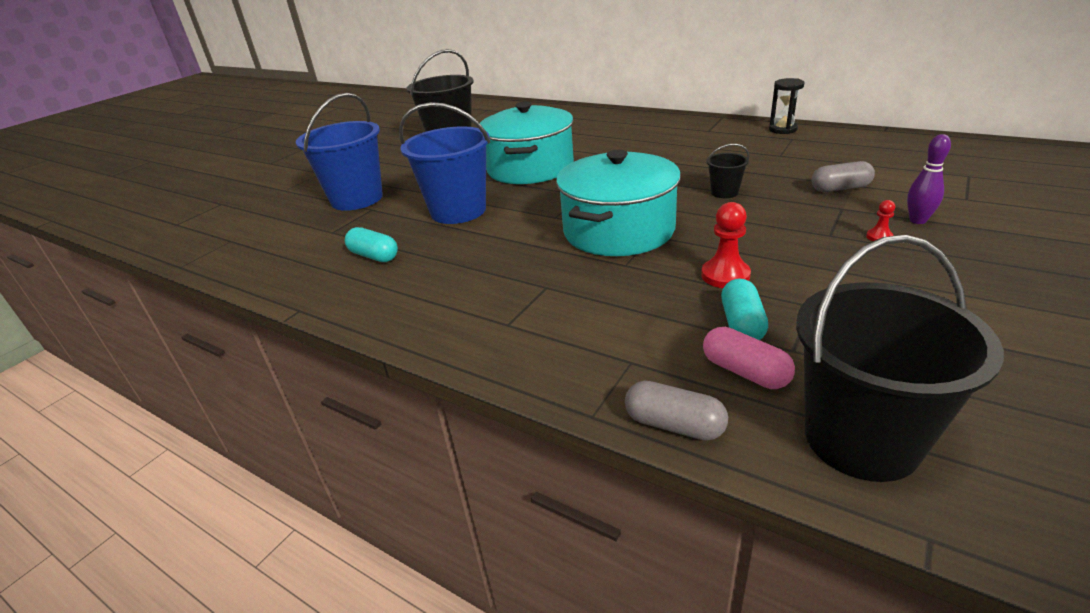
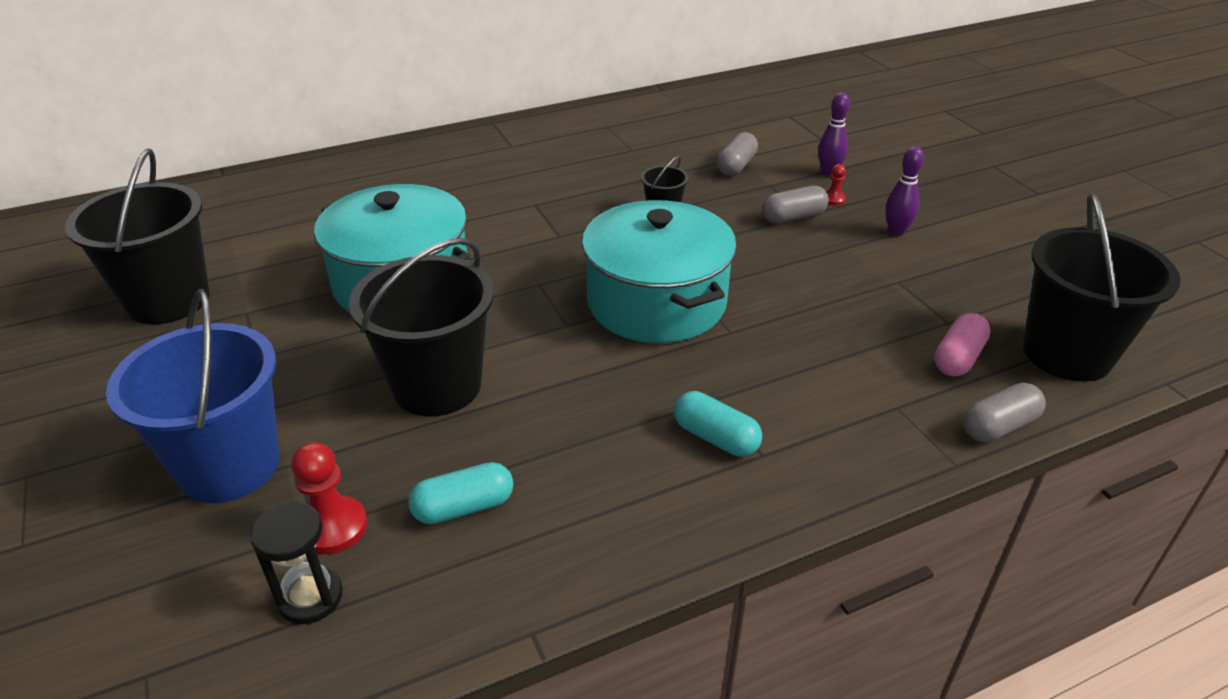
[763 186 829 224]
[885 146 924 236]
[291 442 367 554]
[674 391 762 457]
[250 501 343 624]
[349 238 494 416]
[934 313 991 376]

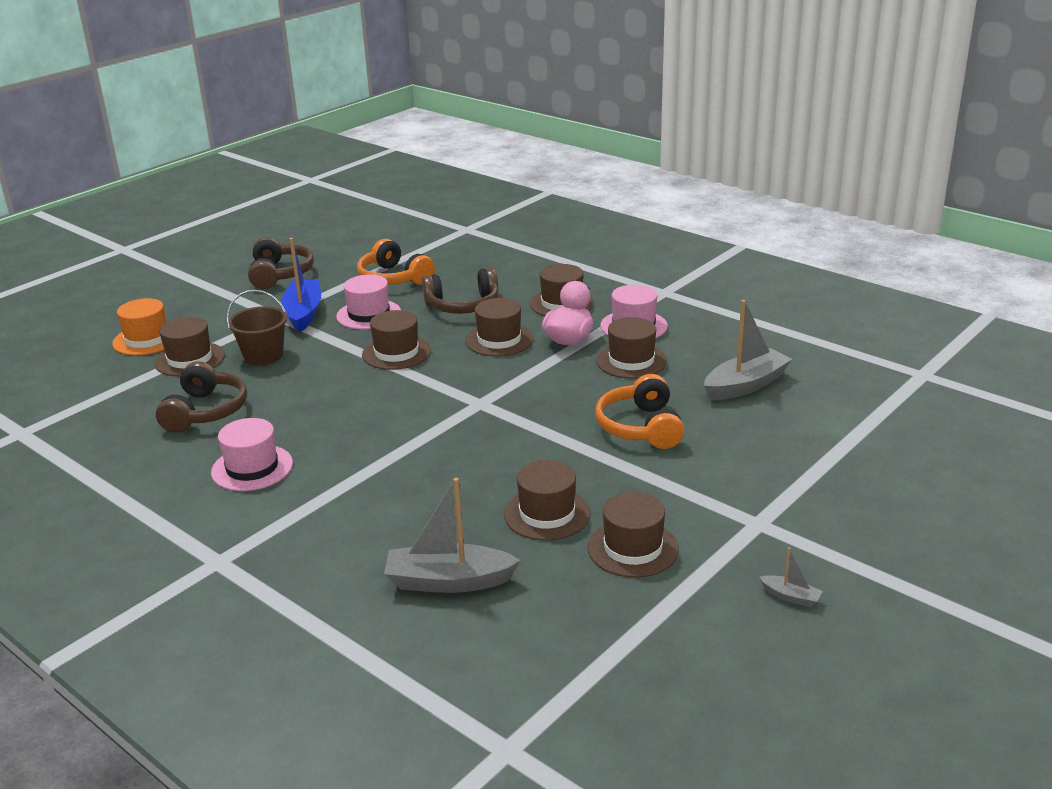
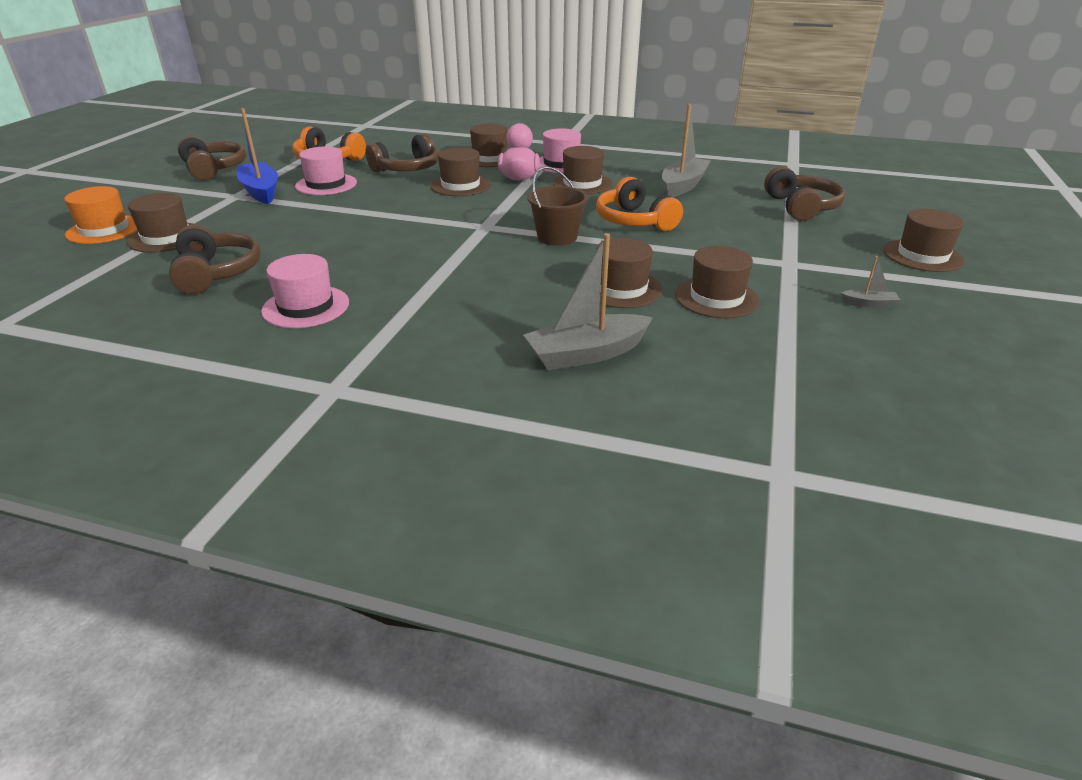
[764 166 846 221]
[527 166 589 246]
[883 209 964 272]

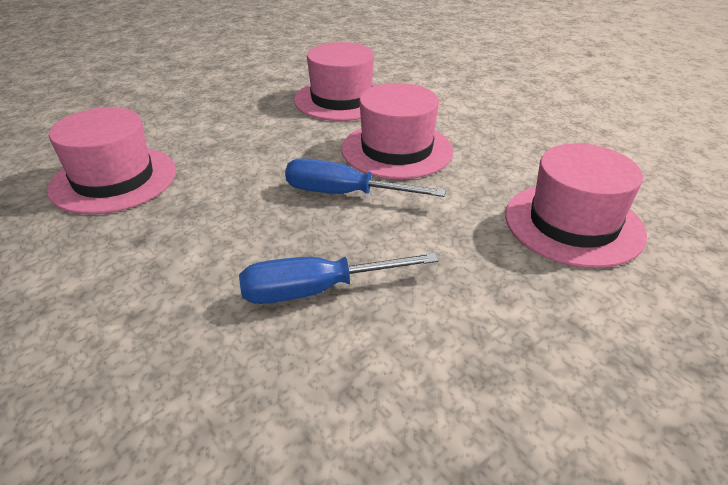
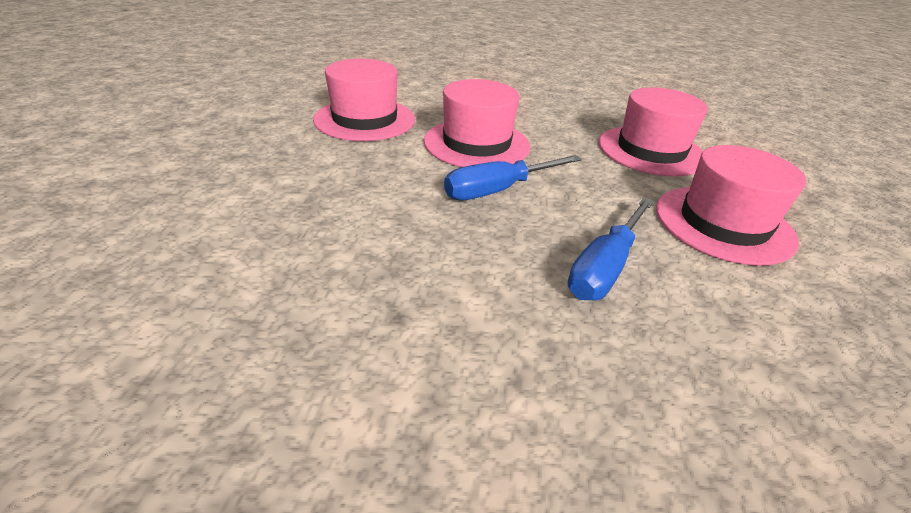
[656 145 806 266]

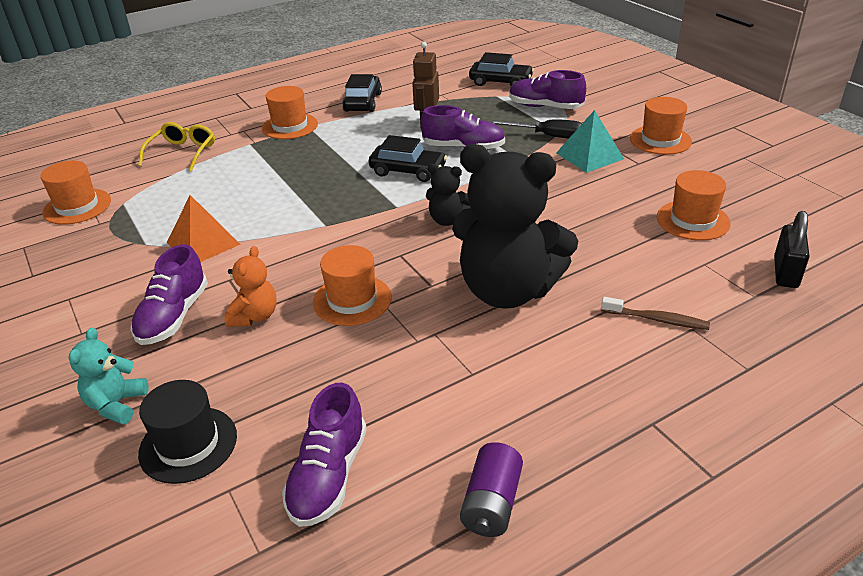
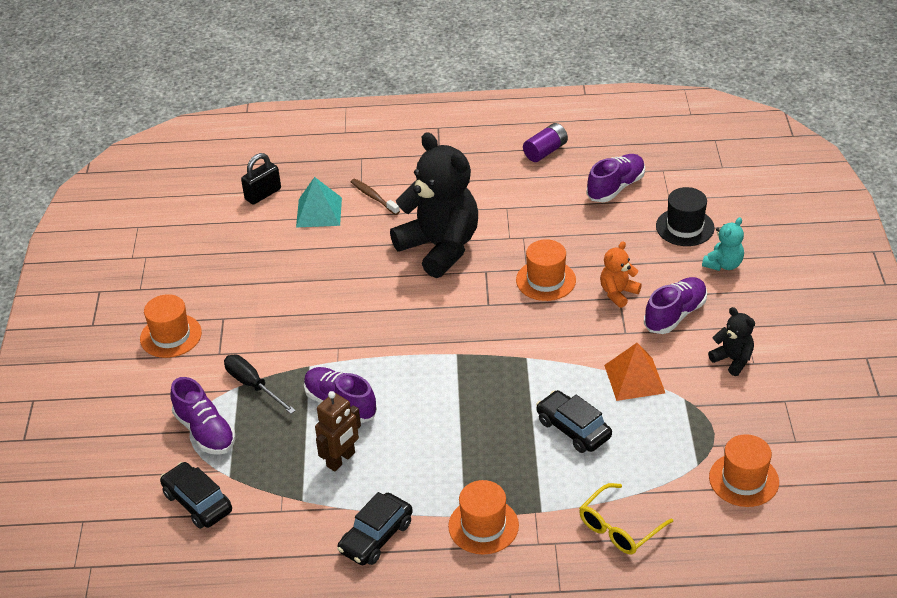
[657 170 731 241] (first image)
[536 390 612 453]
[708 307 755 376]
[296 177 342 227]

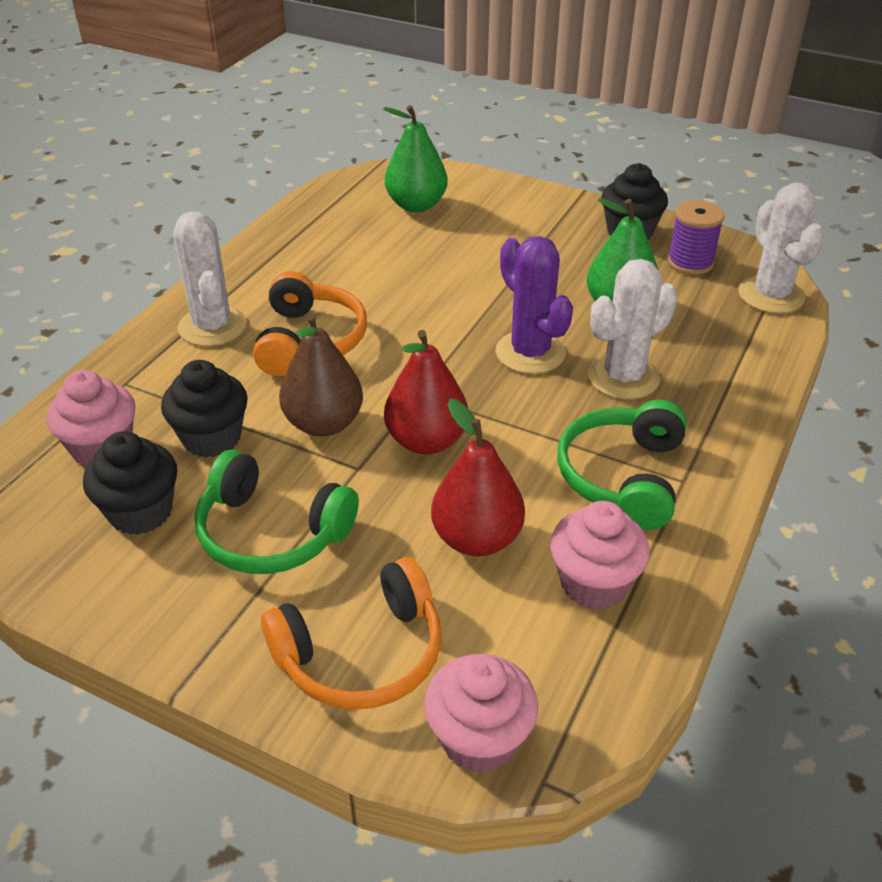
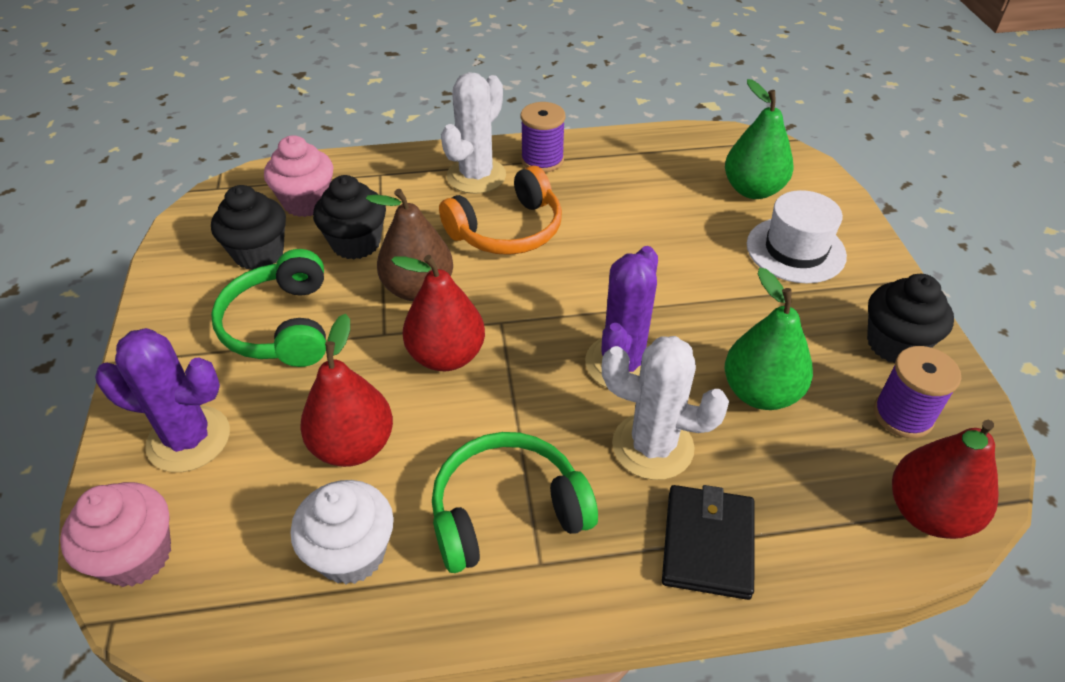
[521 102 565 173]
[662 485 754 600]
[747 190 847 283]
[95 328 230 472]
[892 420 999 539]
[291 480 394 584]

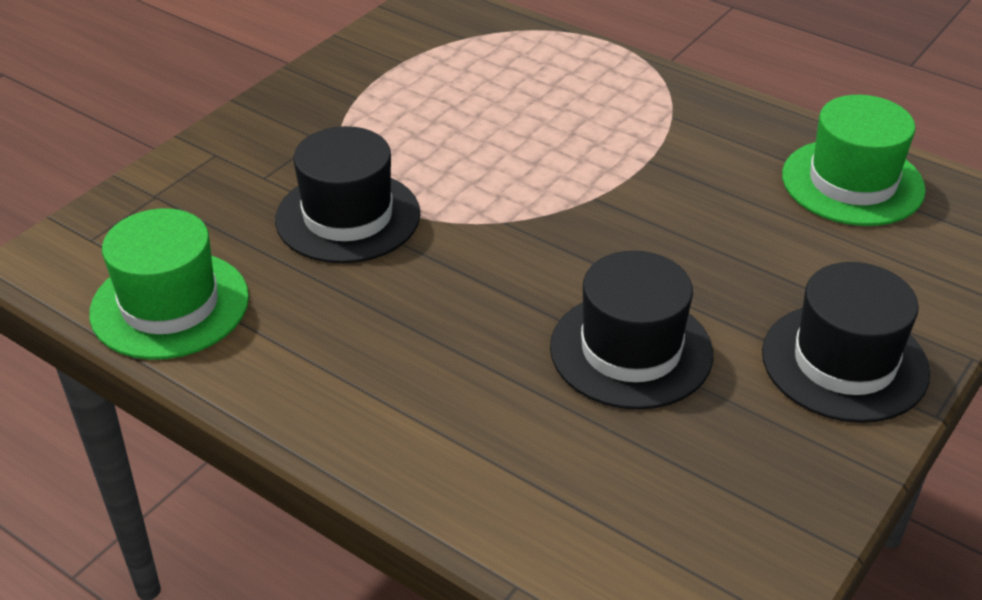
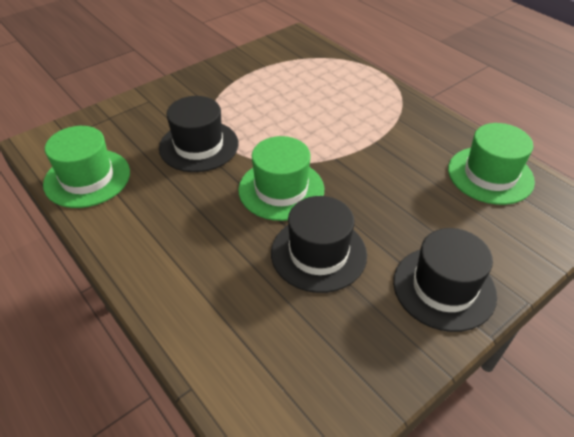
[238 136 324 221]

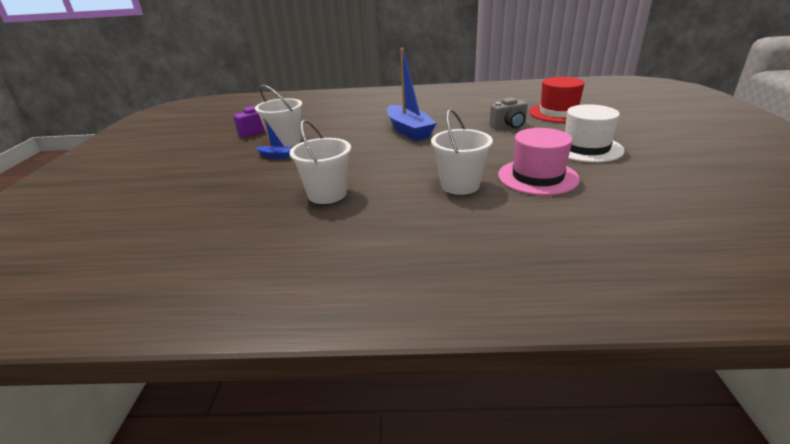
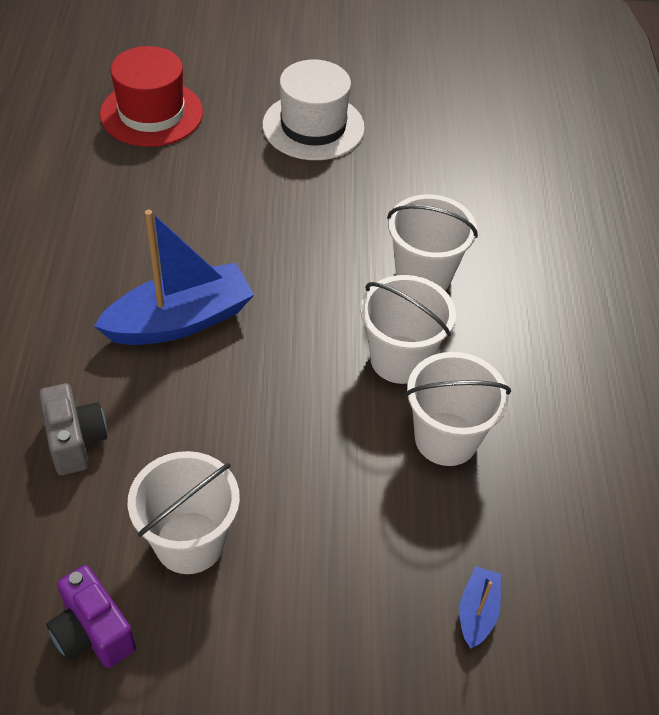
[498 128 580 195] (first image)
[360 275 456 384]
[459 566 501 649]
[39 383 107 475]

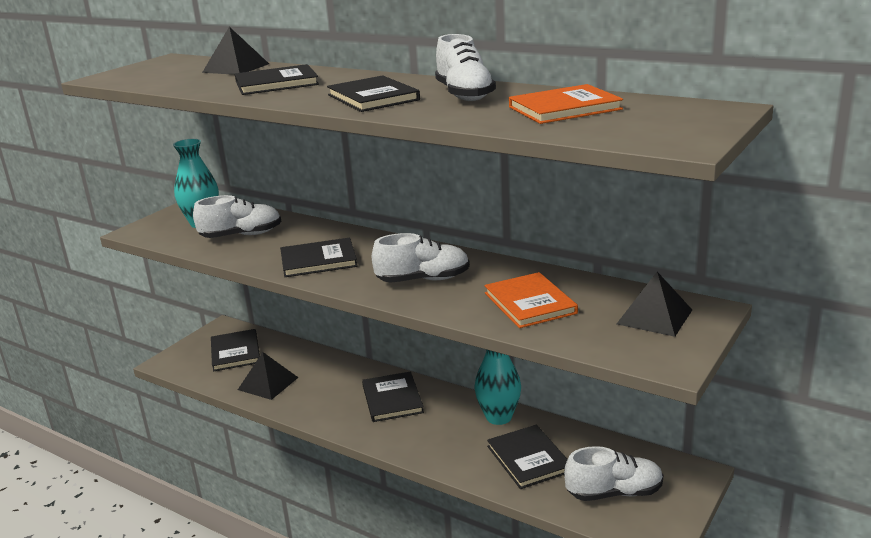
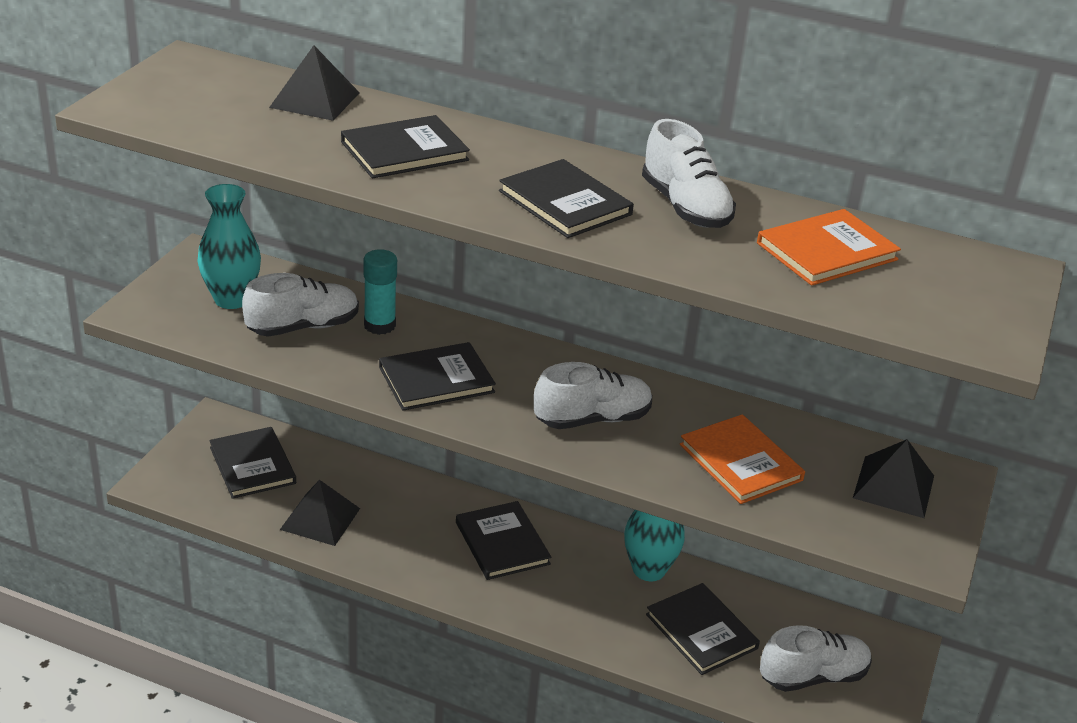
[363 249 397 335]

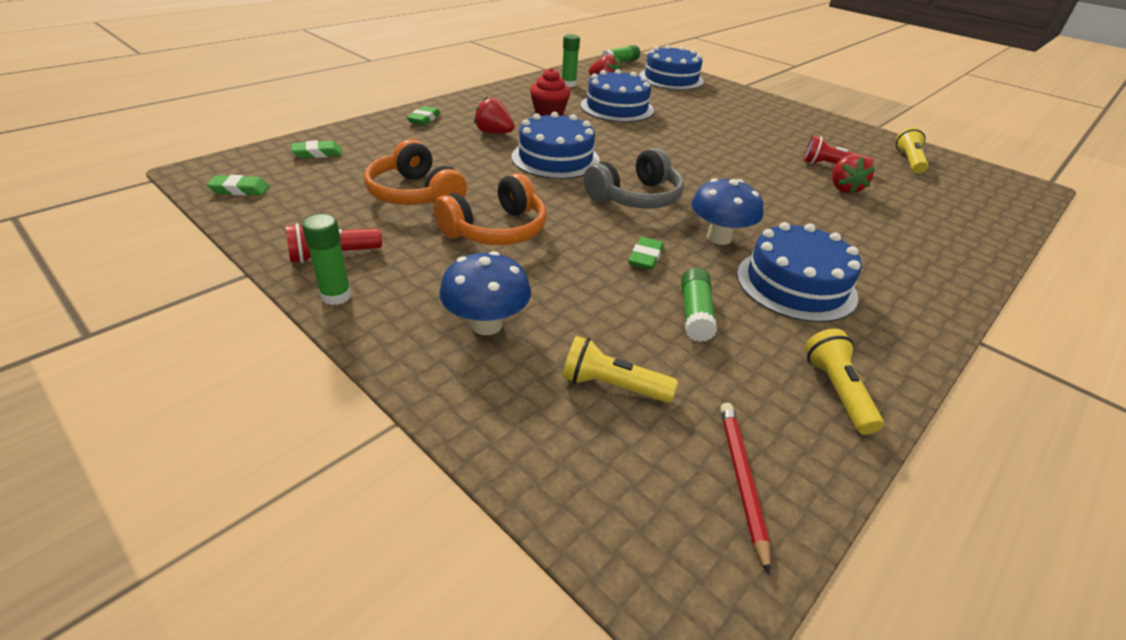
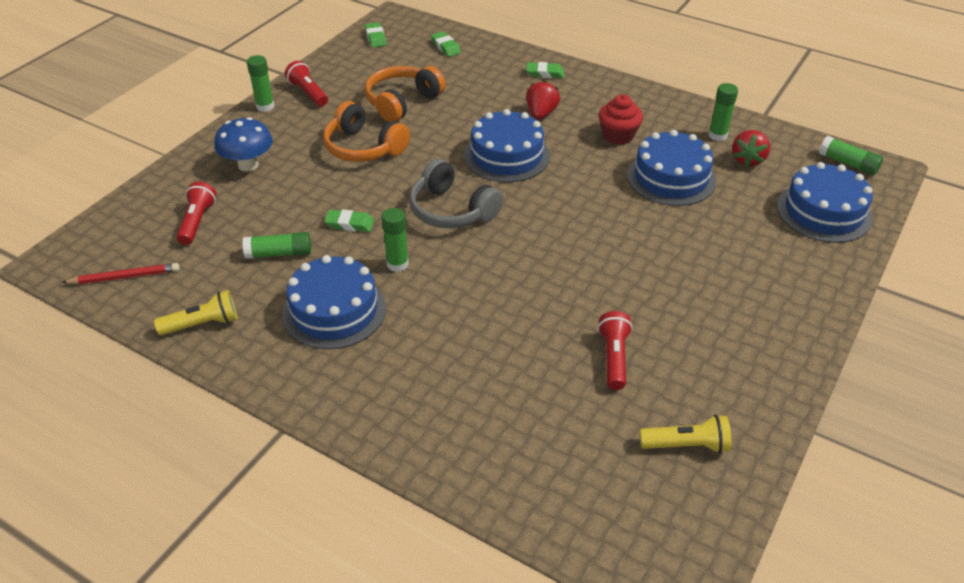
[832 154 875 194] (first image)
[382 208 409 272]
[176 182 216 245]

